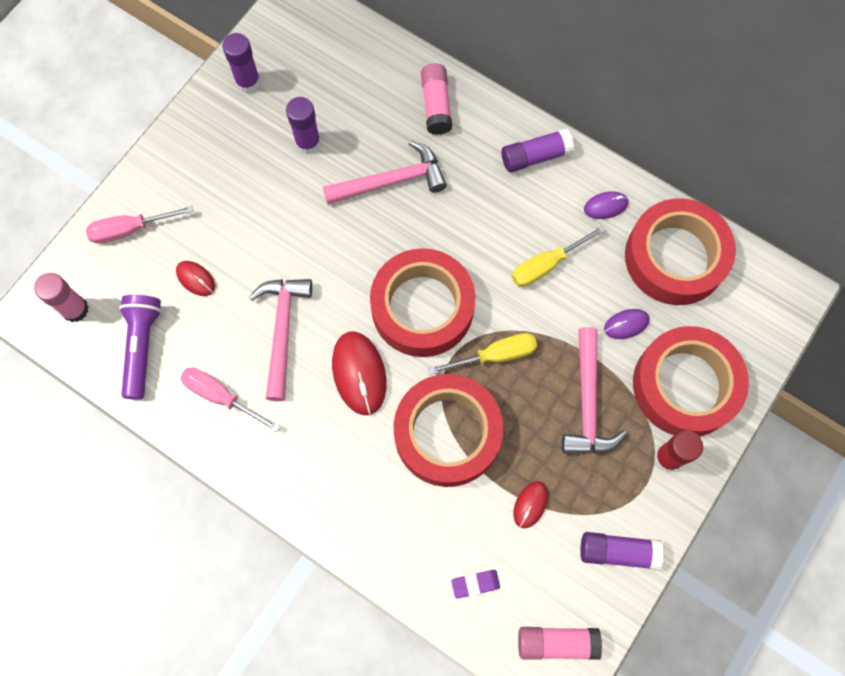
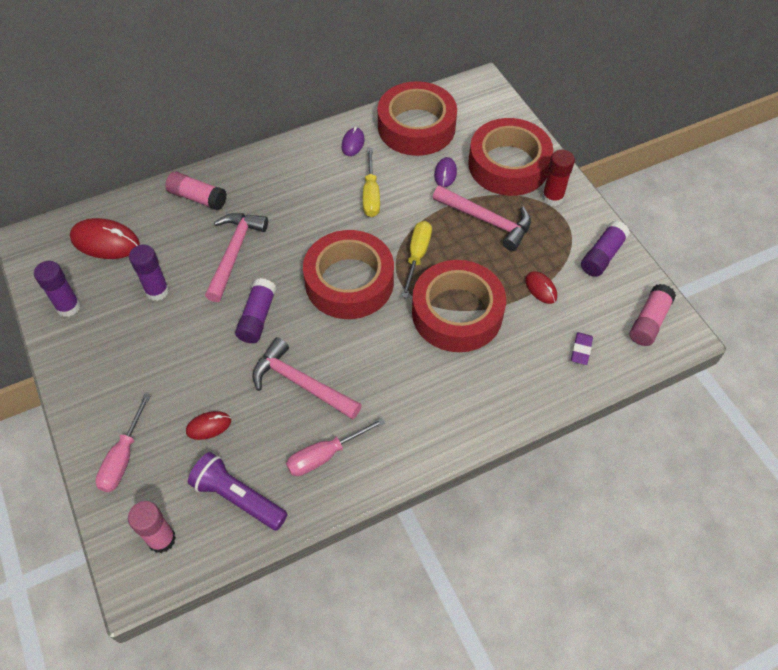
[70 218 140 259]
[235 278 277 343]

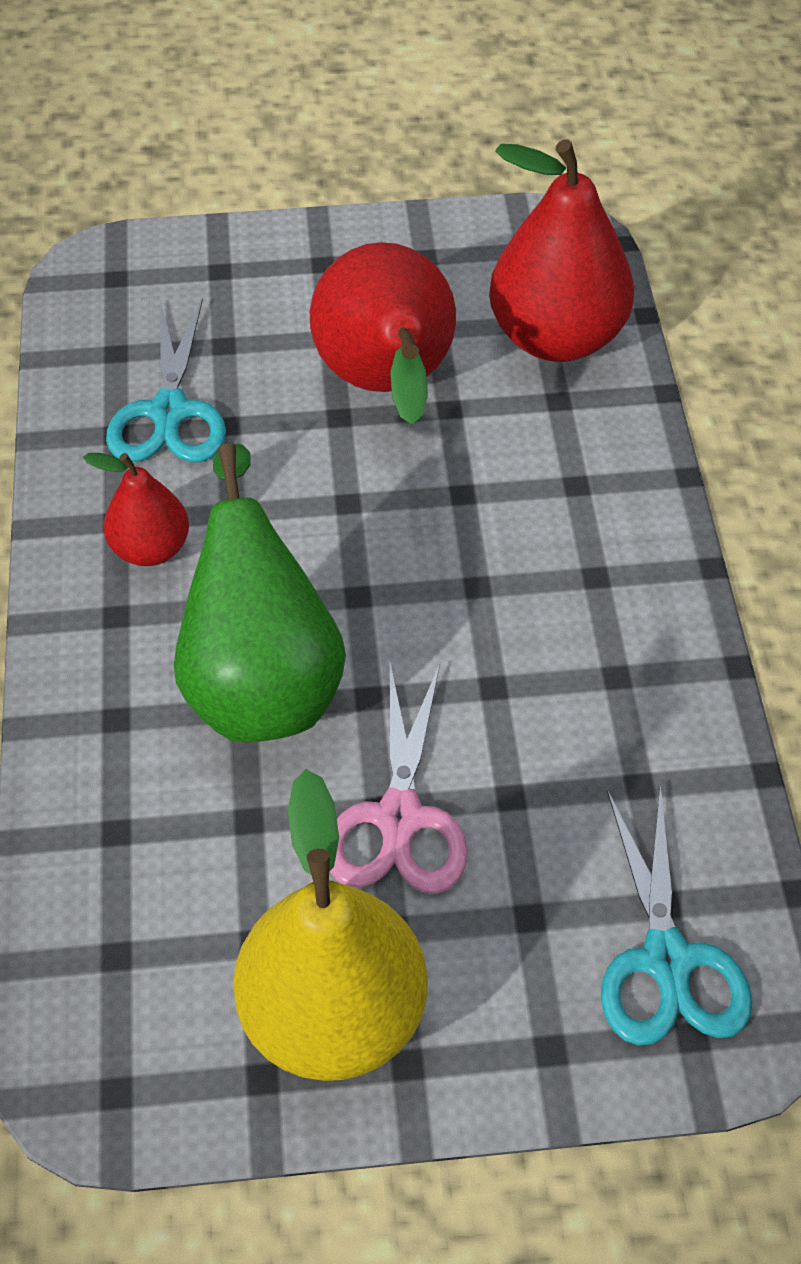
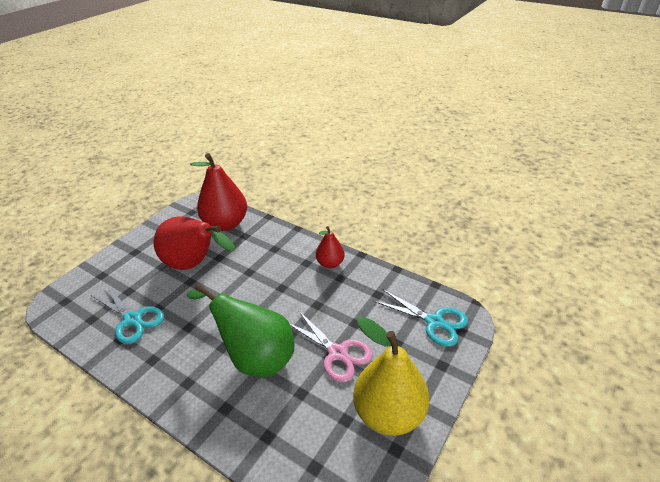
[316 226 345 268]

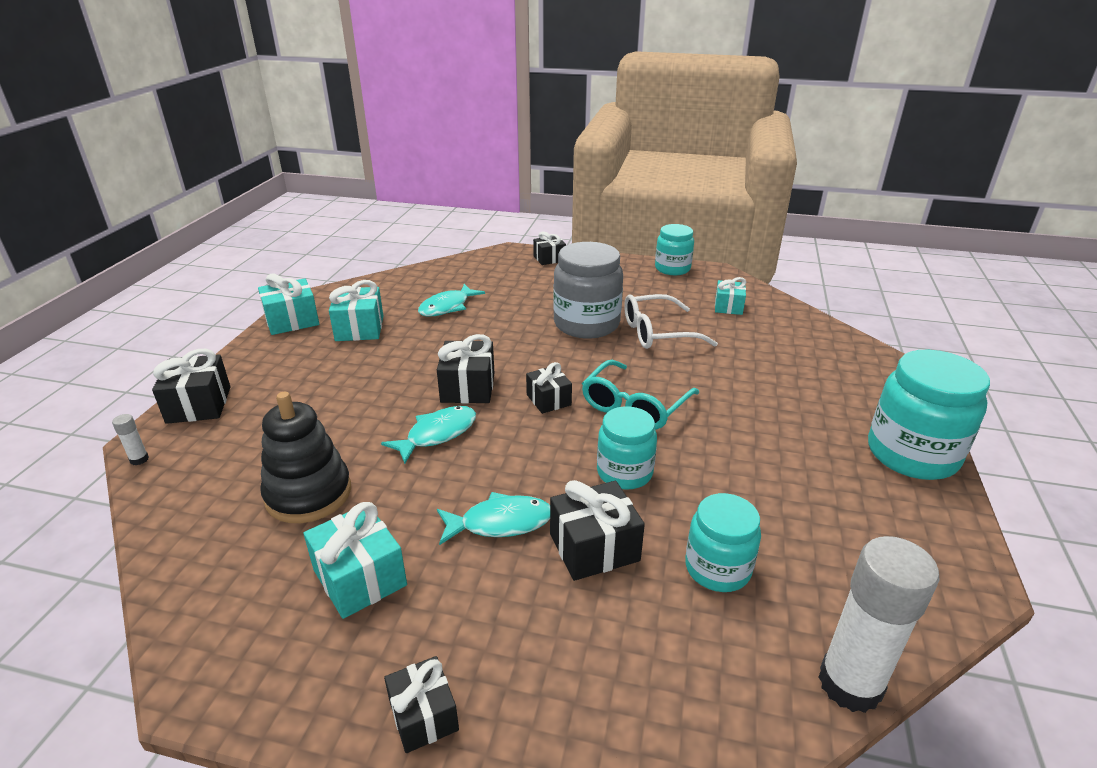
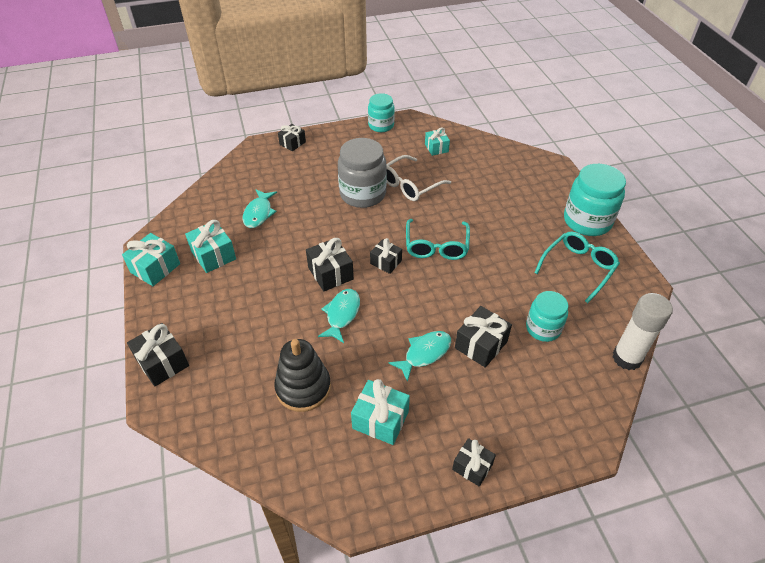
[112 414 149 465] (first image)
[597 406 657 490] (first image)
[534 231 620 303]

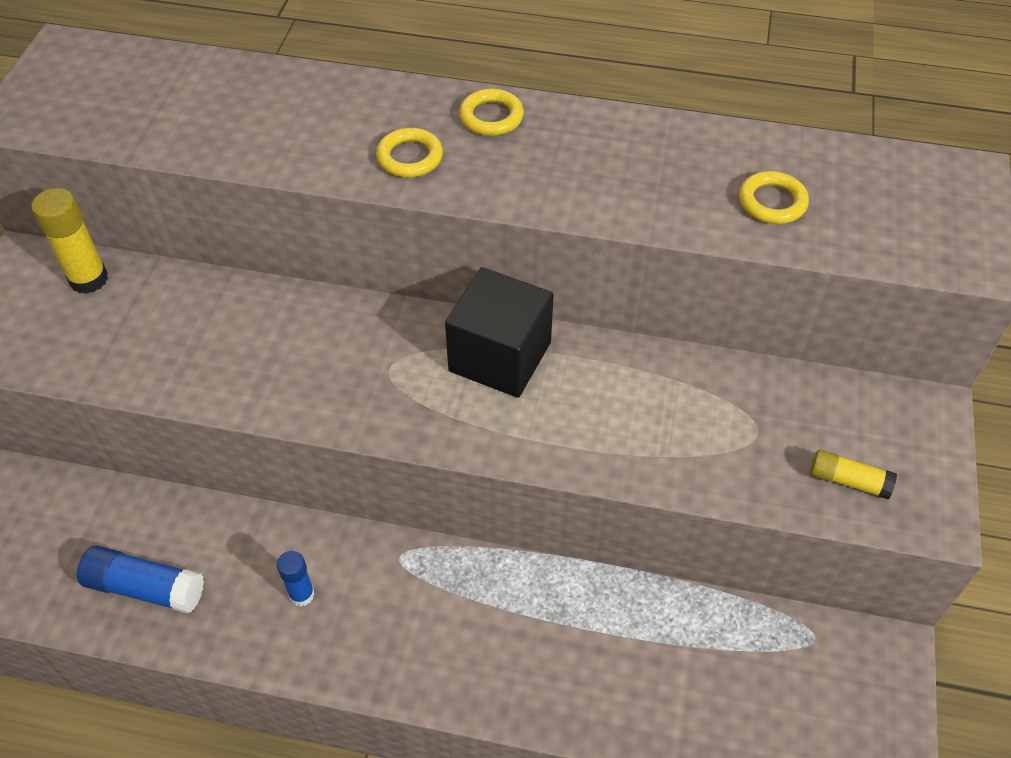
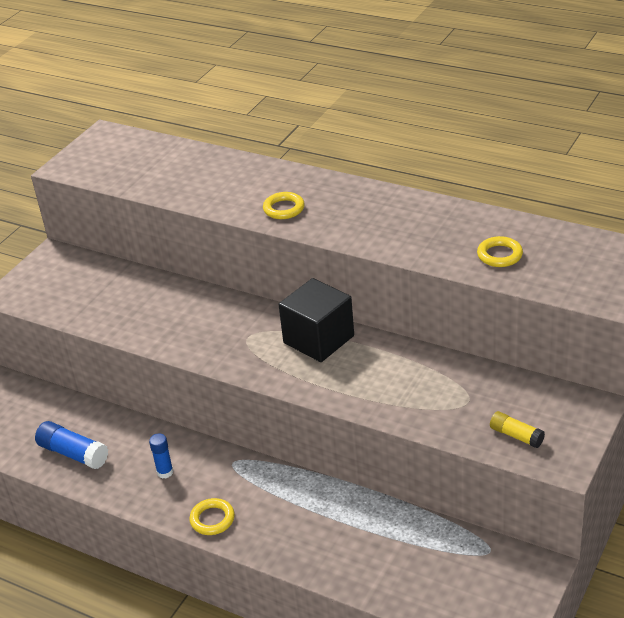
[31 188 108 294] (first image)
[189 498 235 535]

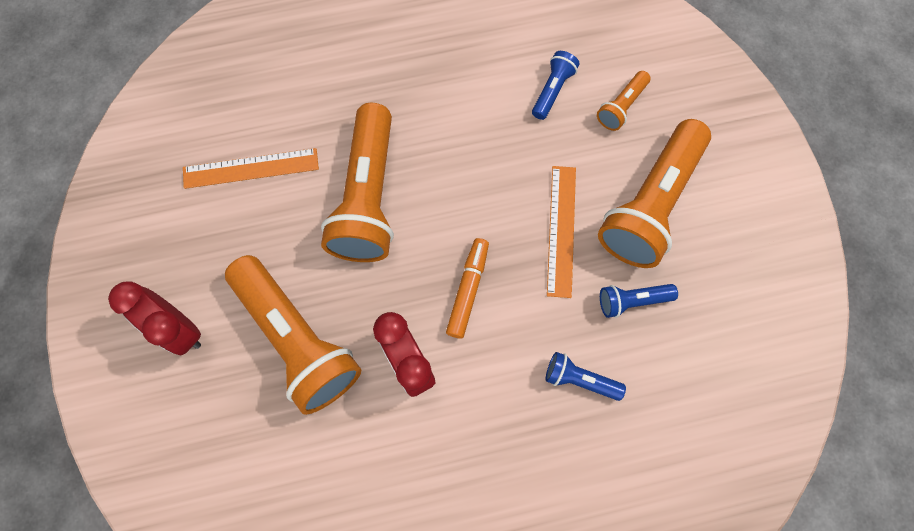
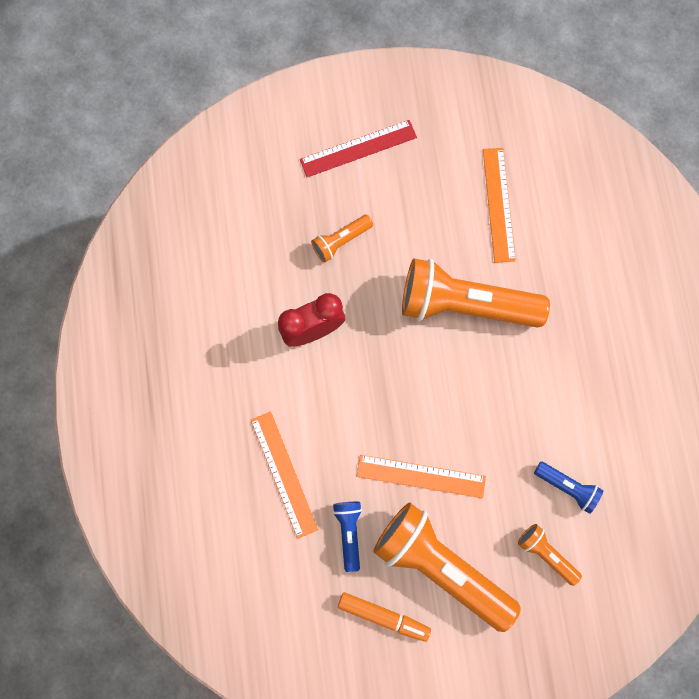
[338 592 431 642]
[300 120 417 177]
[251 412 318 539]
[311 215 373 263]

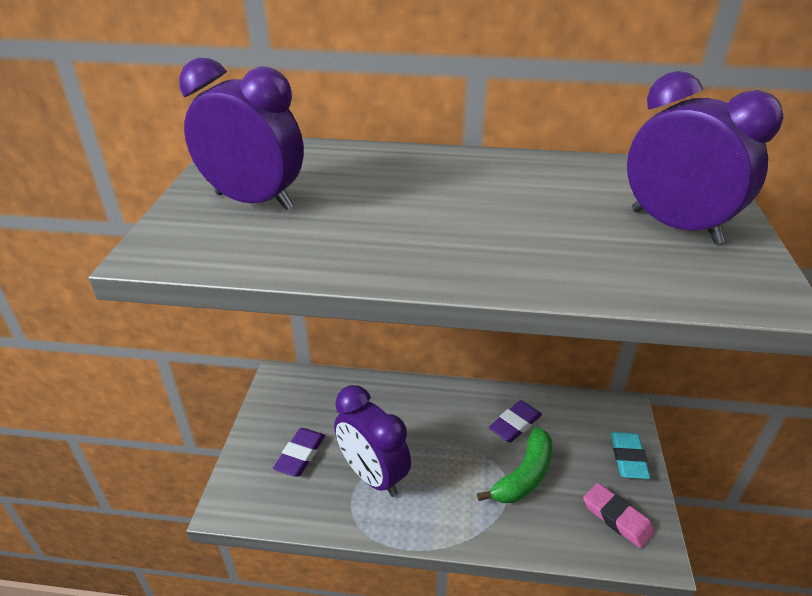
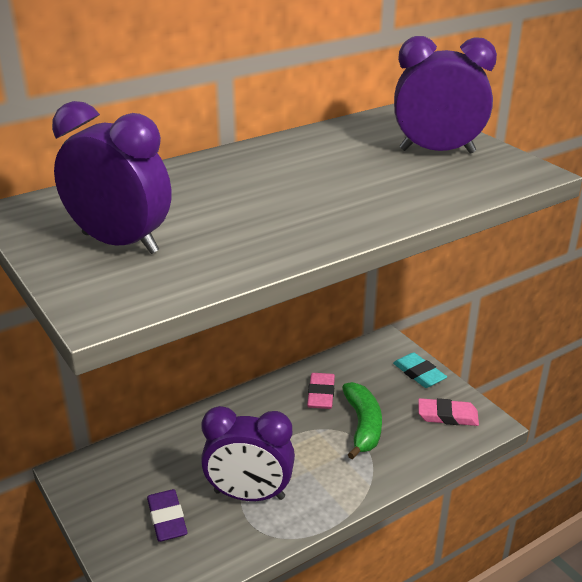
[307 373 335 409]
[52 101 171 254]

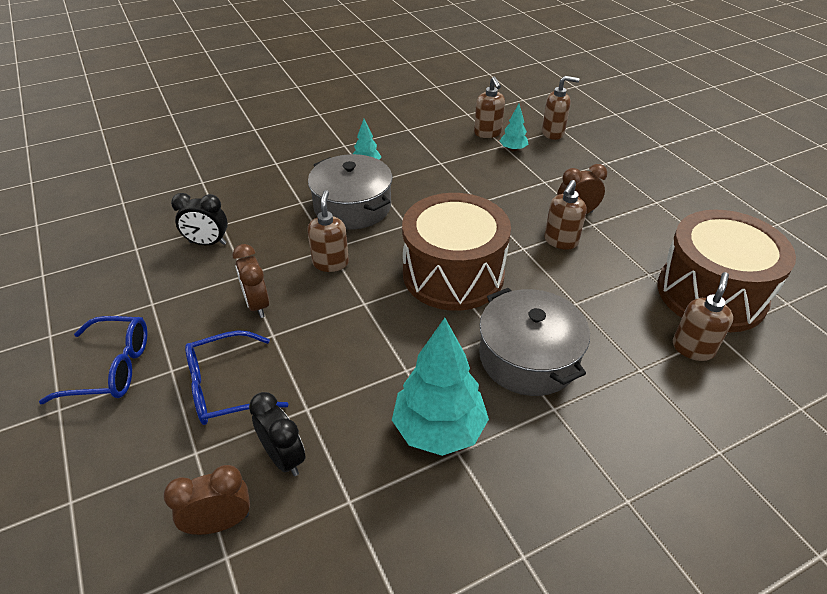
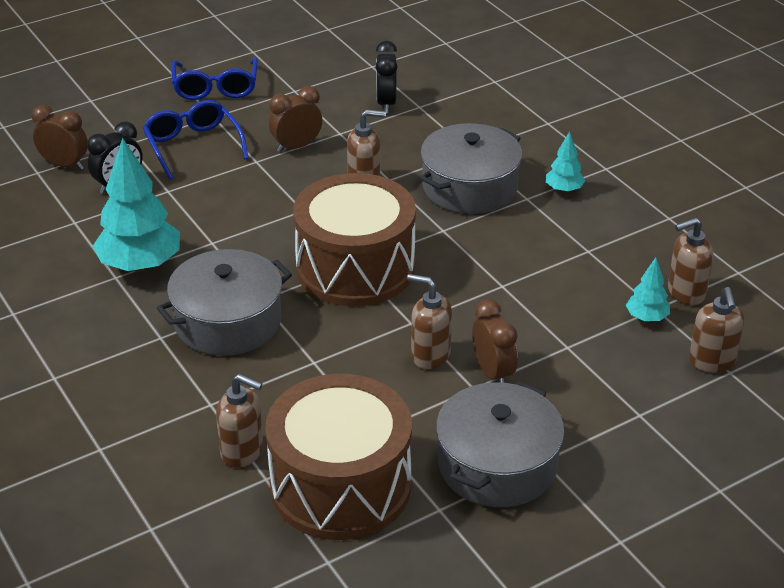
[436 381 565 507]
[32 105 88 170]

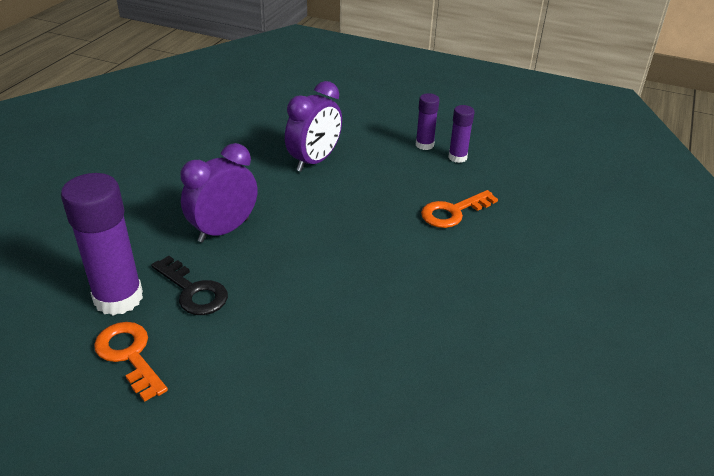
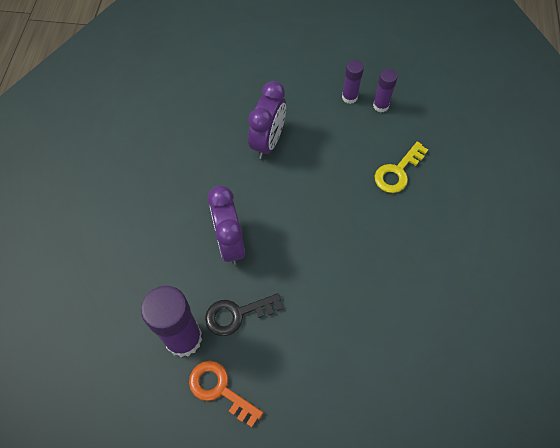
[374 142 428 193]
[205 293 283 336]
[208 186 245 265]

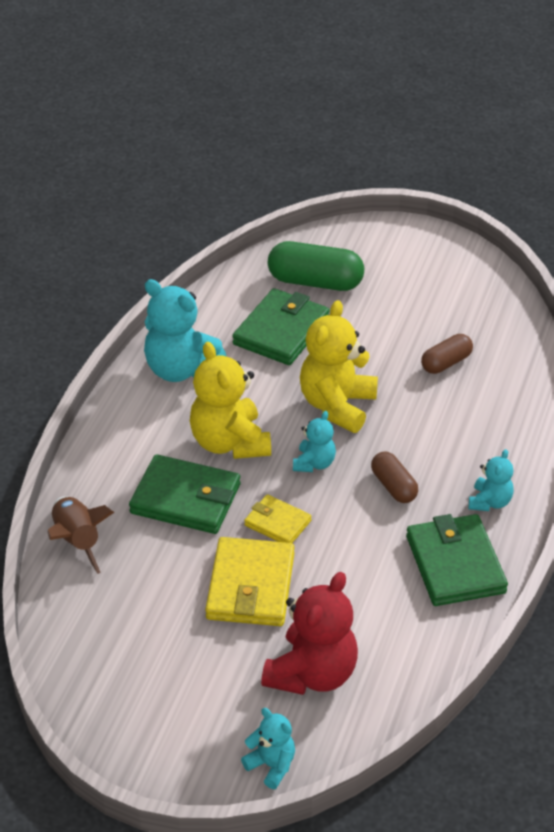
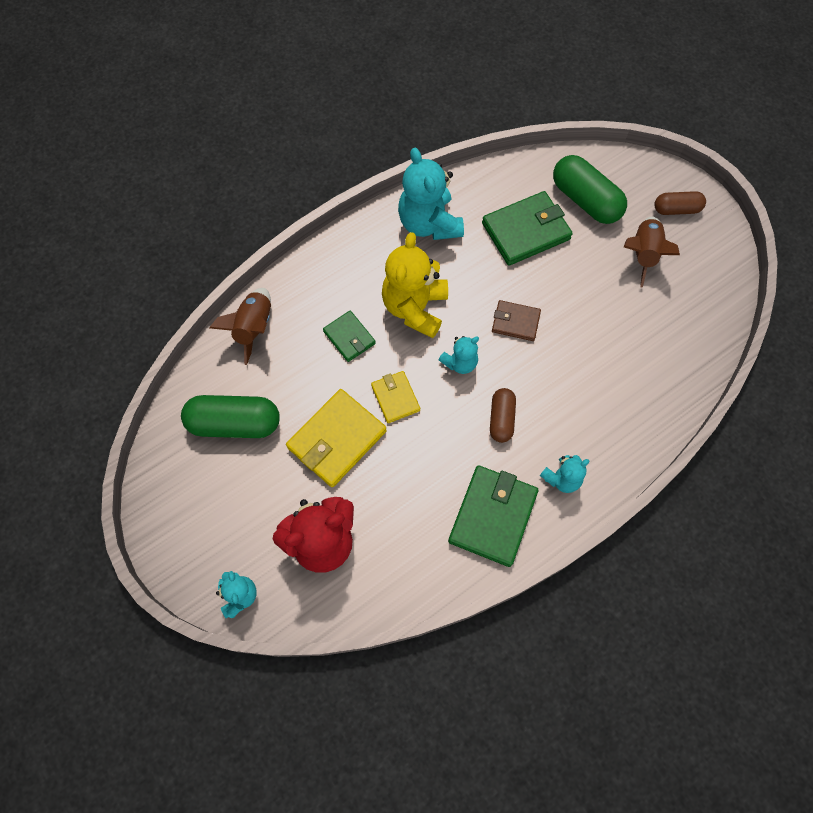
[181 395 280 438]
[624 217 680 288]
[654 191 706 215]
[492 300 541 341]
[323 311 376 362]

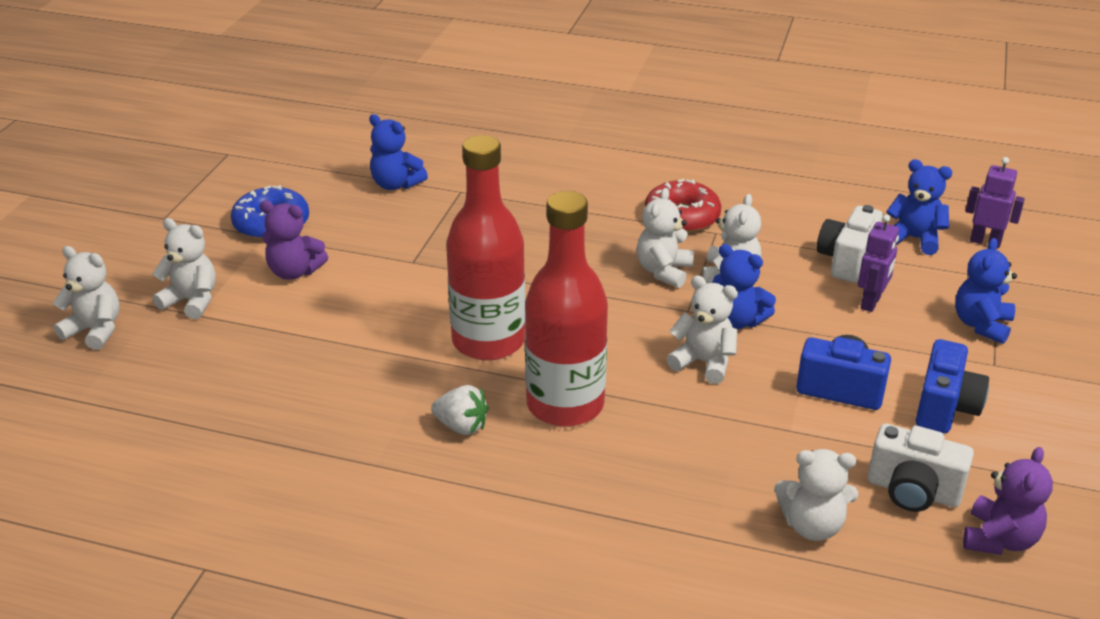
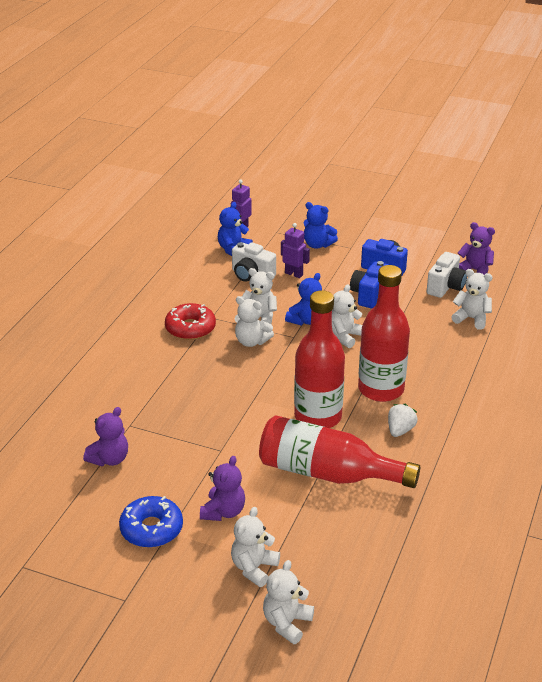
[259 415 420 488]
[83 407 128 466]
[451 269 492 330]

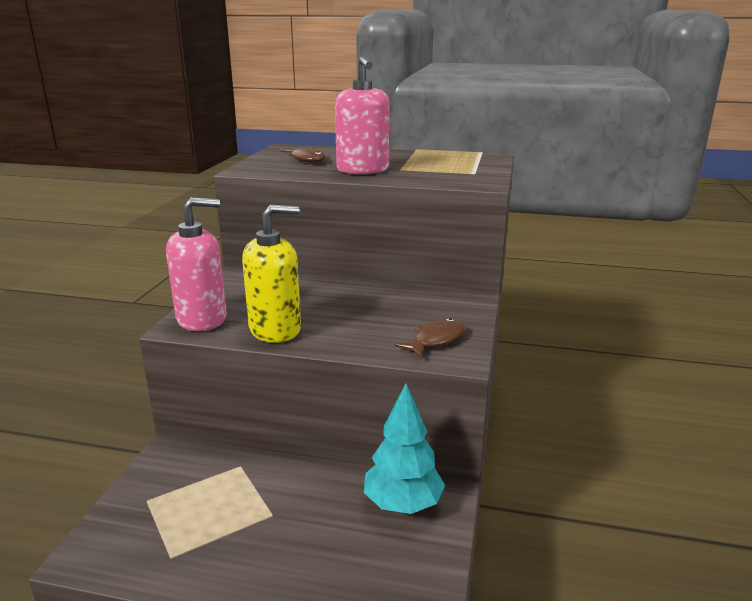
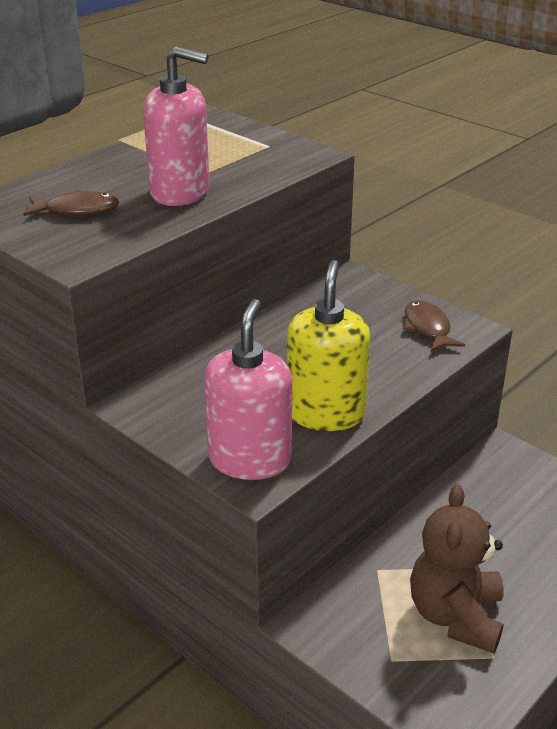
[364 383 445 514] (first image)
[410 485 504 653]

